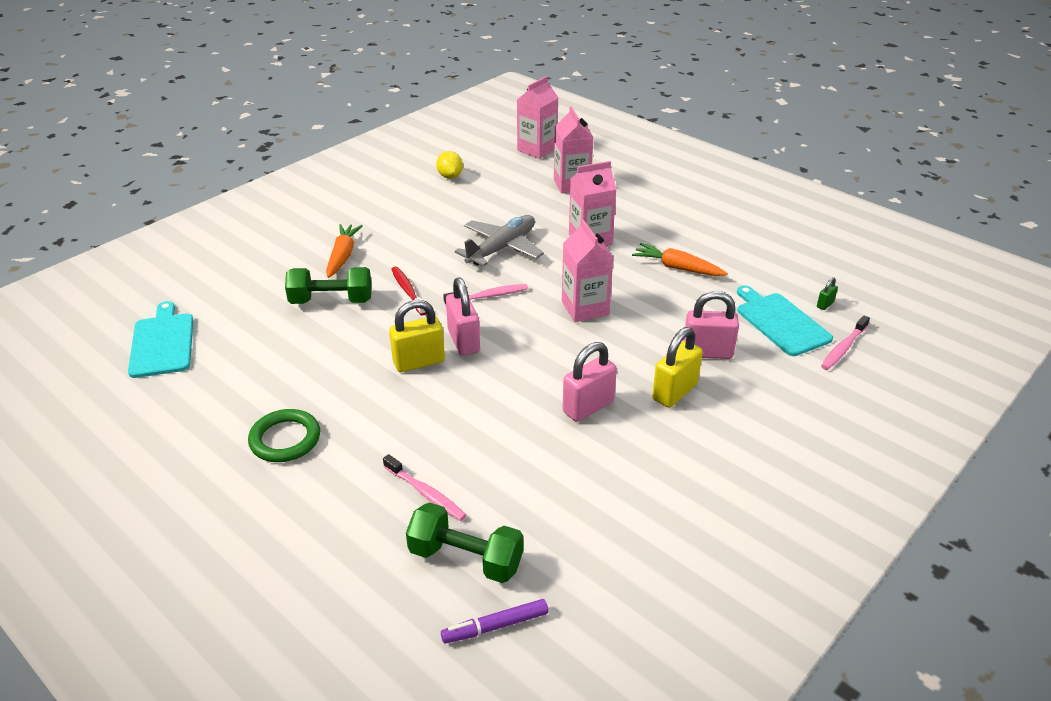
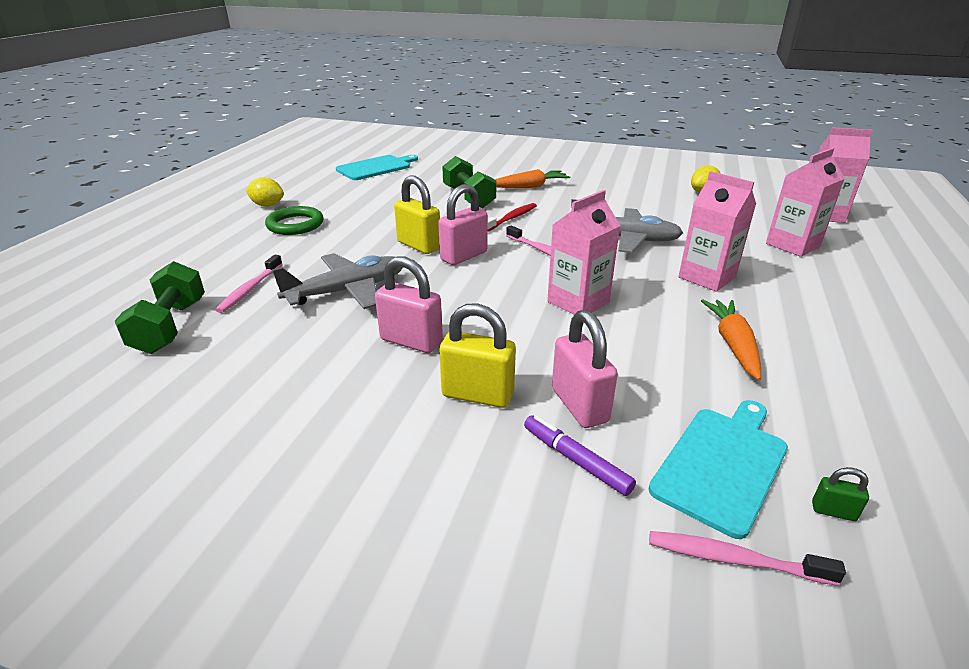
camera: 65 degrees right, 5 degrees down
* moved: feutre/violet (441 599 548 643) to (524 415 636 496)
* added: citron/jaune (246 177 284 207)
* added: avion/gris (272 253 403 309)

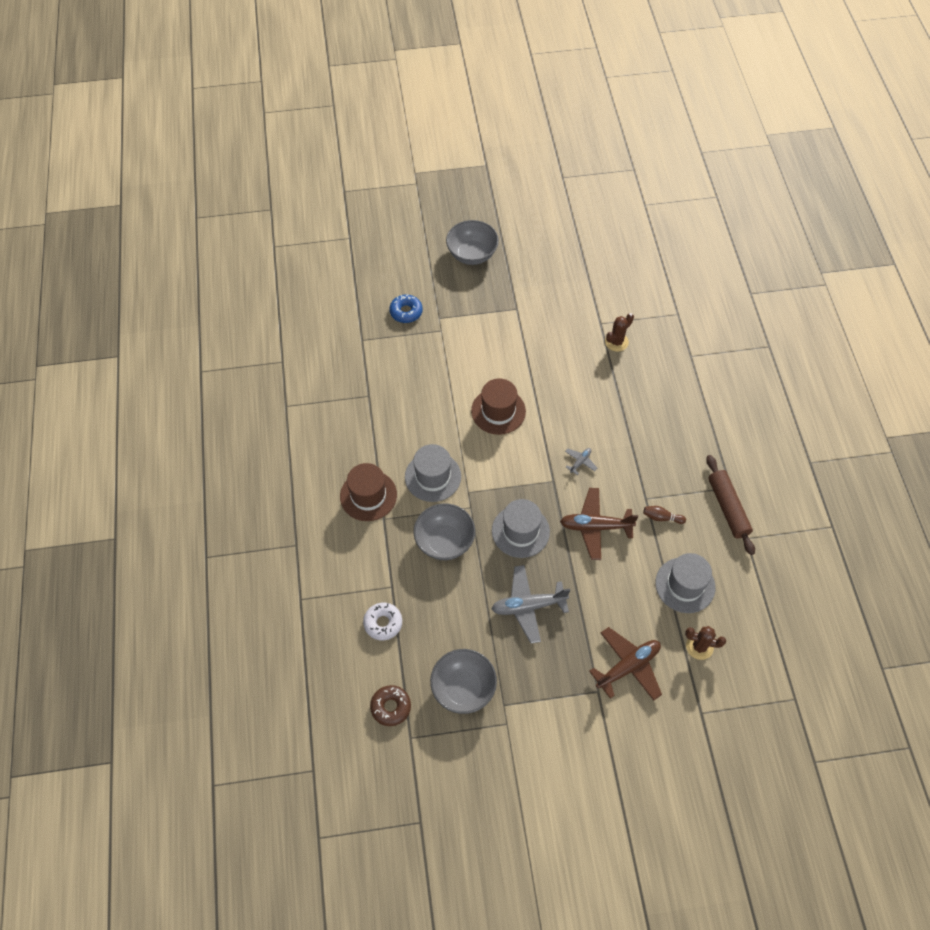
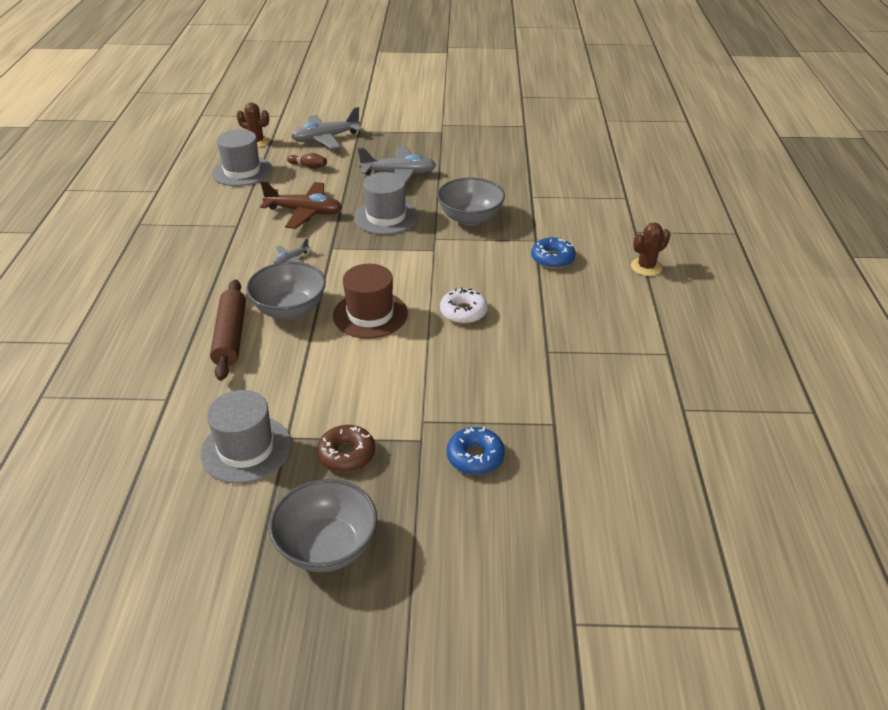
camera: 170 degrees left, 20 degrees down
* replaced: chapeau/marron (340 463 397 521) to beignet/bleu (531 237 576 269)
* moved: beignet/blanc (363 603 402 640) to (440 287 488 324)
* moved: beignet/marron (370 685 411 726) to (317 425 375 472)
* moved: chapeau/gris (405 444 461 502) to (200 390 291 484)
* moved: bol/gris (430 649 497 714) to (246 262 326 319)
* recoloured: avion/marron (589 627 662 701) to avion/gris (291 107 362 149)
* moved: cactus/marron (605 313 634 352) to (631 223 670 276)
* moved: quille/marron (643 506 686 524) to (287 153 327 169)
* moved: rouleau à pâtisserie/marron (706 455 755 555) to (210 279 246 381)

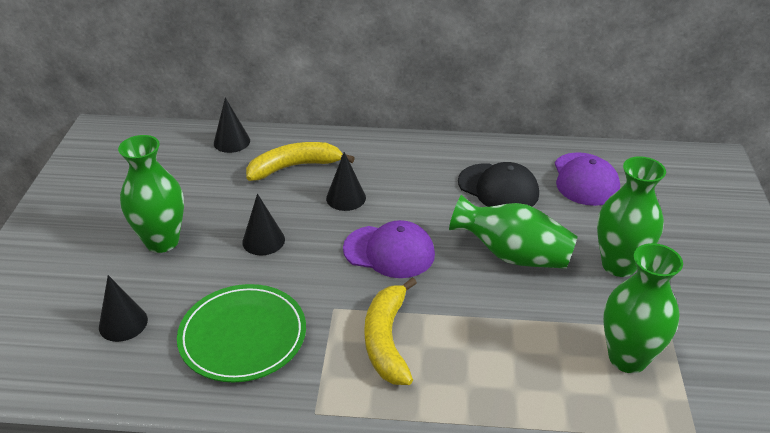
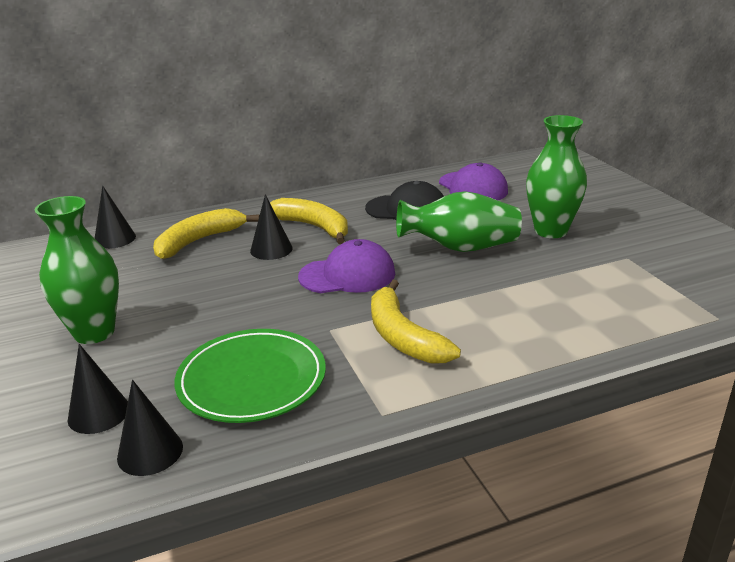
camera: 25 degrees left, 10 degrees down
* moved: cône/noir (242 194 285 255) to (117 380 183 476)
* removed: vase/vert (603 243 683 373)
* added: banane/jaune (270 198 348 244)

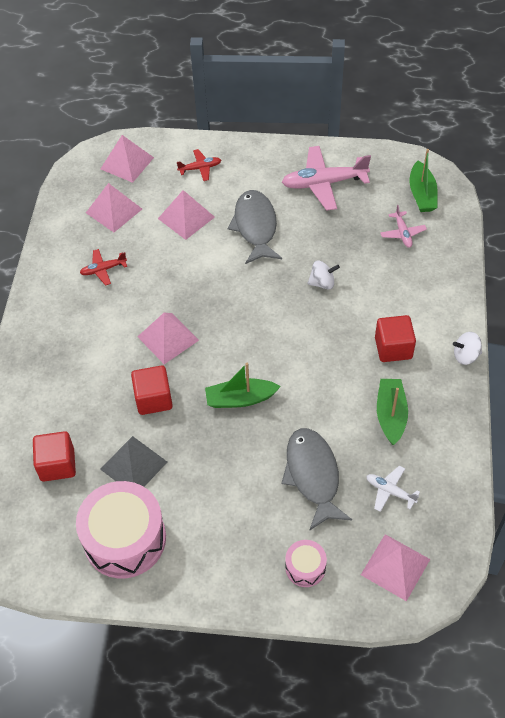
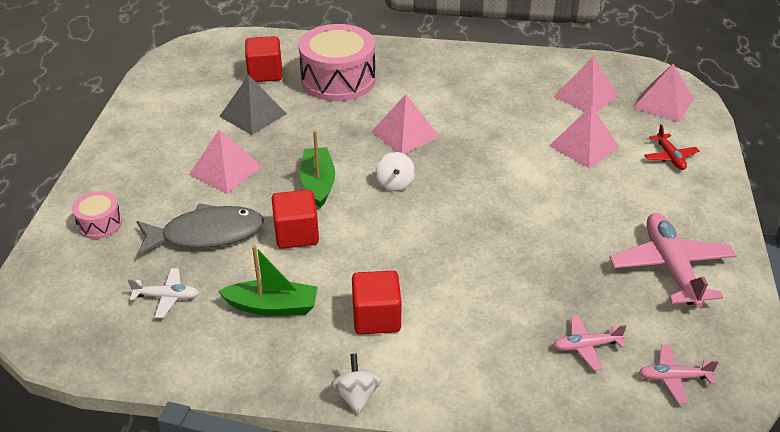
camera: 90 degrees right, 15 degrees down
* moved: tambour/rose (76 481 166 578) to (298 24 376 101)
* removed: avion/rouge (80 249 127 286)
* moved: cube/rouge (131 365 173 415) to (272 190 319 249)
* removed: poisson/gris (227 190 282 264)
* moved: toupie/blanc (308 260 340 289) to (376 152 415 191)
* moved: pyramide/rose (361 534 430 601) to (189 129 262 194)
* turned: avion/blanc (366 466 420 512) = (128 268 199 318) 60 degrees clockwise
* replaced: bateau/vert (409 149 438 212) to avion/rose (639 345 719 404)

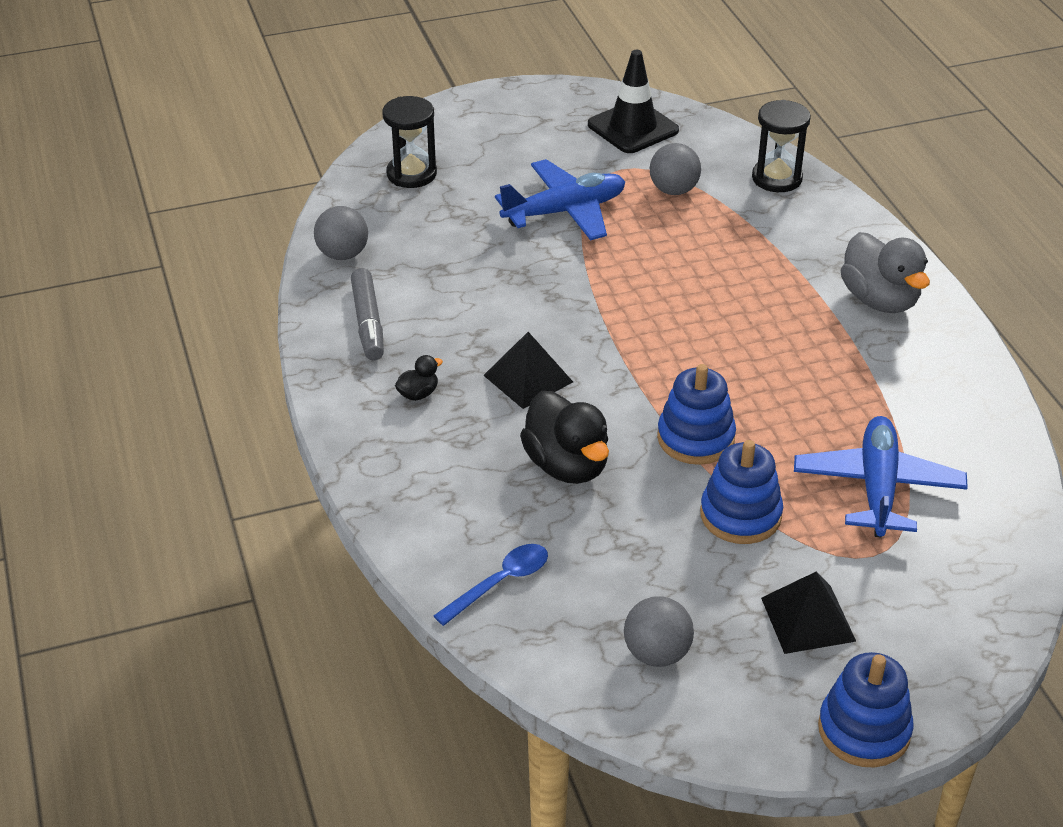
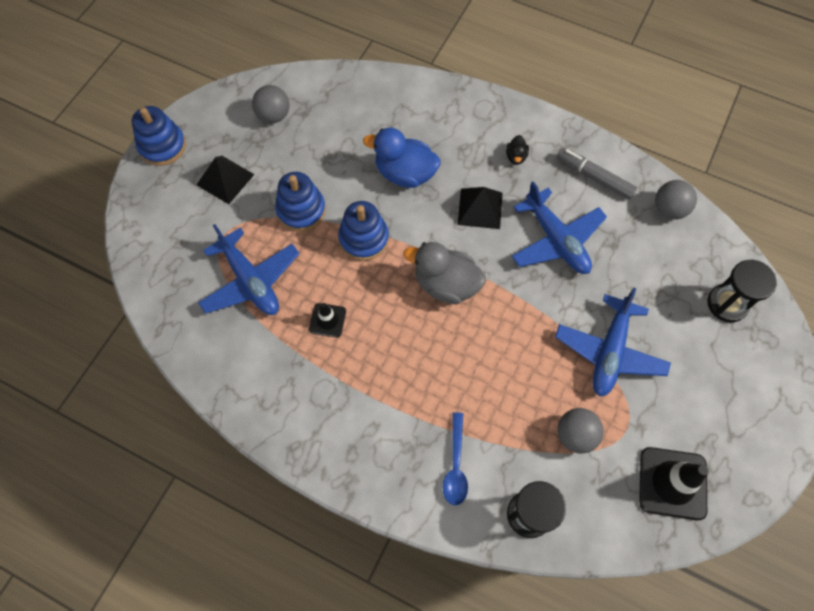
camera: 135 degrees right, 25 degrees up
* moved: cuillère/bleu (434 544 548 626) to (443 412 468 506)
* recoloured: canard/noir (520 391 609 484) to canard/bleu (363 127 440 188)
* moved: canard/gris (841 232 930 313) to (404 242 486 304)
* added: cône de chantier/noir (309 303 346 337)
* added: avion/bleu (511 181 607 274)

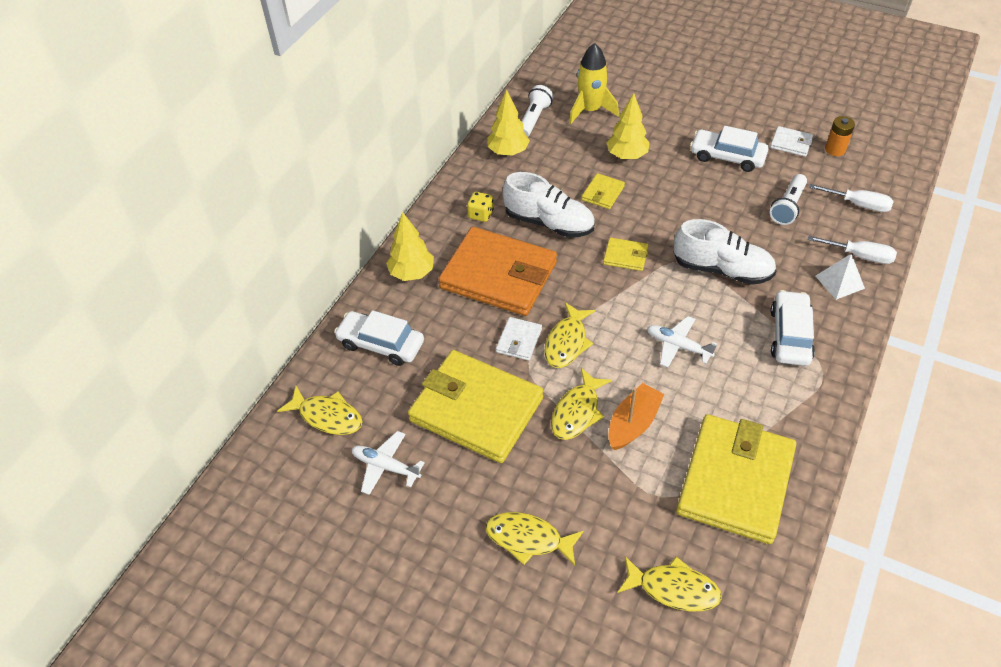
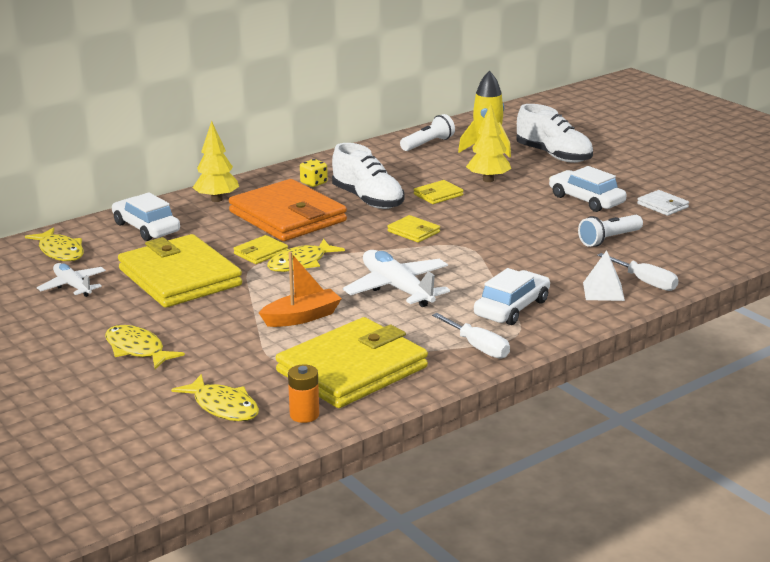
camera: 25 degrees right, 25 degrees down
* removed: arbre/jaune (487 89 530 156)
* recoloured: portefeuille/blanc (496 317 542 361) to portefeuille/jaune (233 235 288 264)
* removed: poisson/jaune (551 368 612 440)
* resized: avion/blanc (647 316 717 368) = (343 250 450 307) x1.62
* moved: chaussure/blanc (674 219 776 285) to (516 104 593 163)
* moved: tournevis/blanc (809 184 894 212) to (432 313 510 359)
* moved: pile/orange (825 116 855 156) to (288 365 319 423)

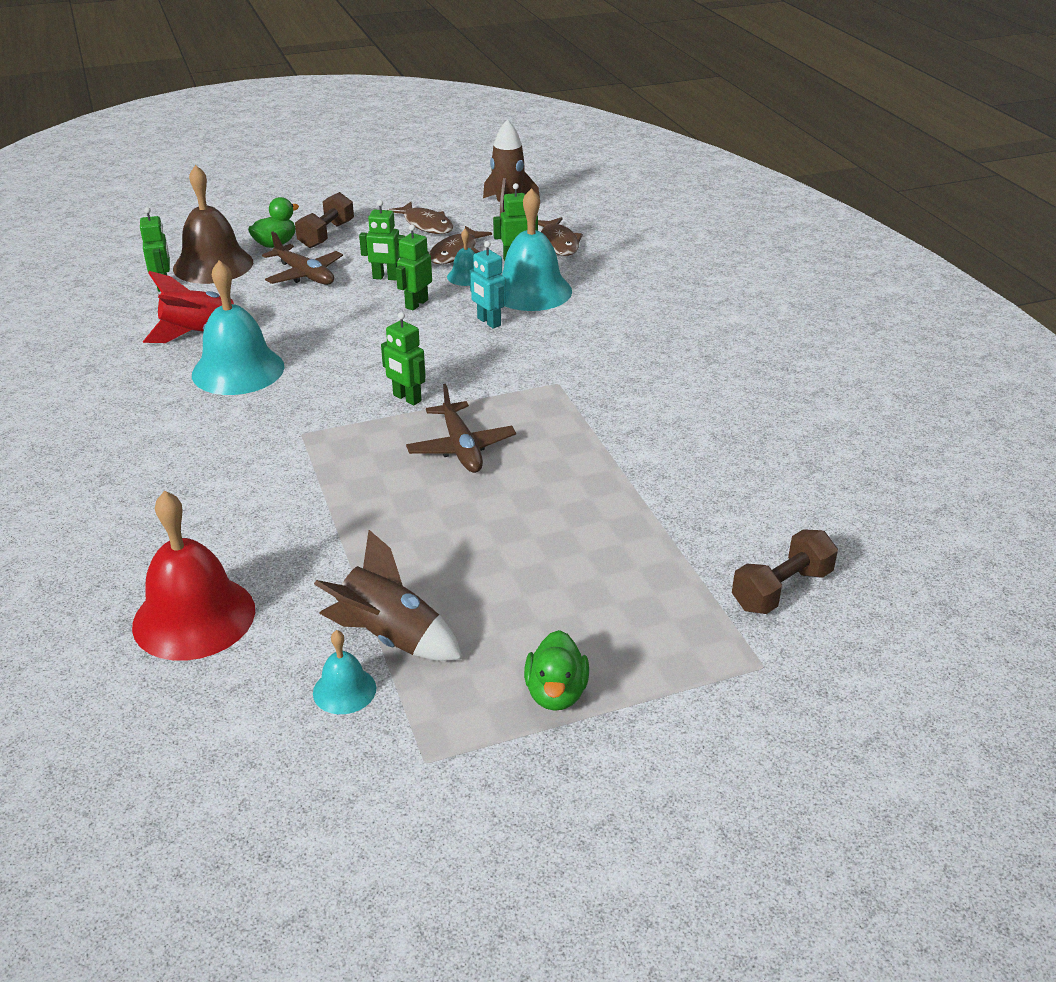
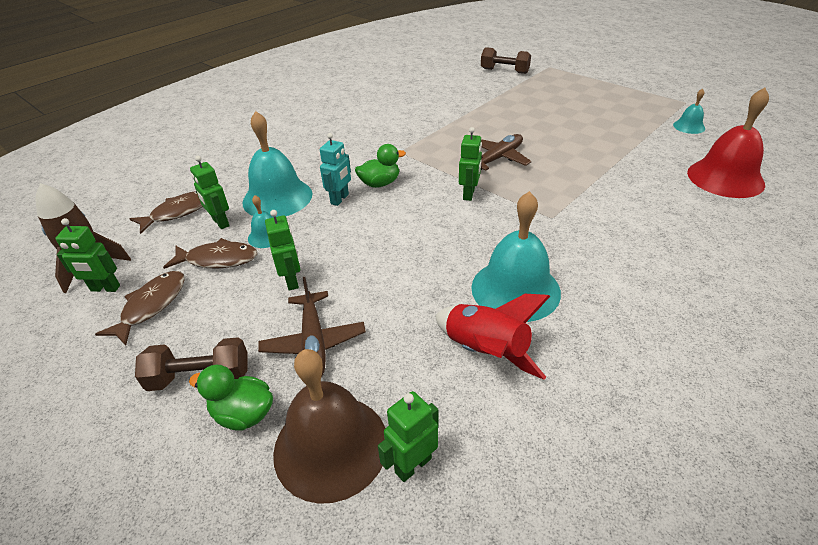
camera: 115 degrees left, 5 degrees up
* turned: avion/marron (262 231 343 285) = (258 277 366 377) 150 degrees clockwise
* removed: fusée/marron (314 530 463 661)
* moved: robot/vert (396 224 432 310) to (55 218 120 292)
* moved: canard/vert (524 630 589 711) to (355 144 406 188)

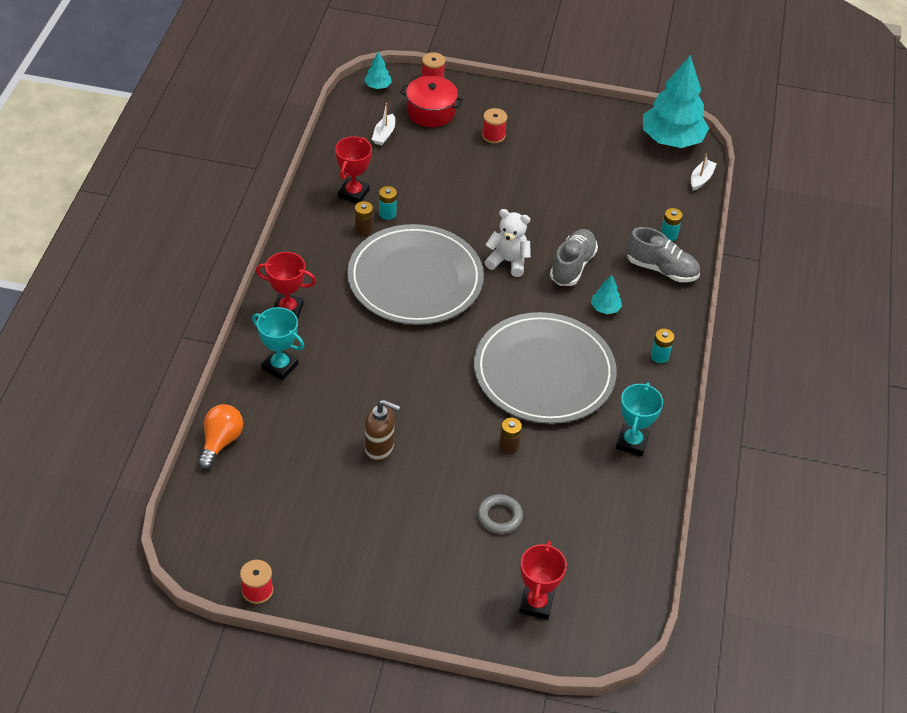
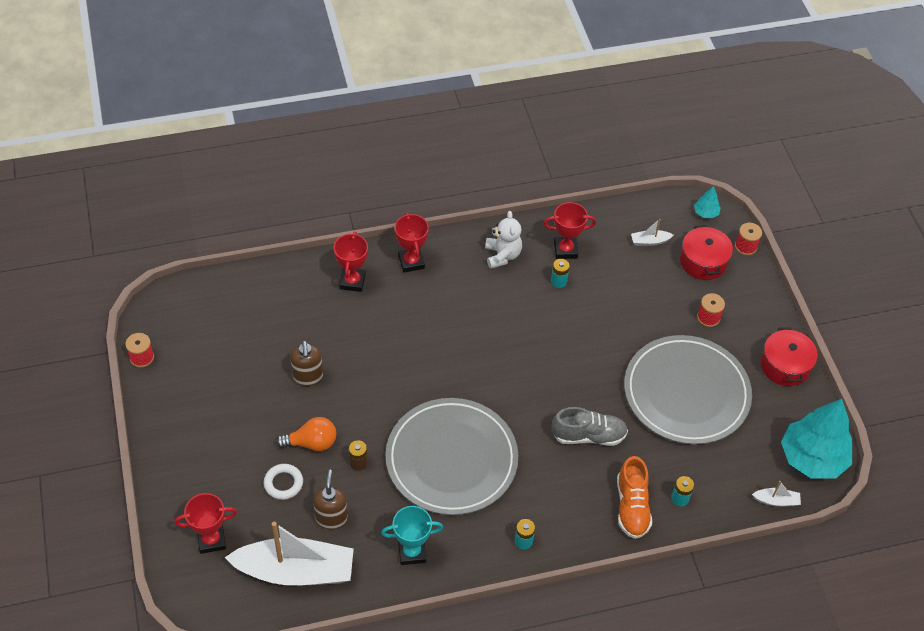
camera: 65 degrees right, 5 degrees up
* moved: ampoule/orange (198 404 243 469) to (276 417 336 451)
* recoloured: trophée/turquoise (252 307 304 380) to trophée/rouge (334 232 368 292)
* moved: assiette/gris (347 224 484 325) to (624 335 752 444)
* removed: pile/marron (355 201 373 235)
* recoloured: anneau/gris (478 494 523 534) to anneau/blanc (264 464 303 500)
* moved: ours en peluche/blanc (484 209 531 277) to (485 211 522 269)
* removed: arbre/turquoise (591 275 622 314)
* recoloured: chaussure/gris (626 227 700 282) to chaussure/orange (617 456 652 539)
* added: bateau/blanc (225 522 354 586)
* added: distributeur de savon/marron (313 470 348 530)
* added: marmite/rouge (761 327 818 386)

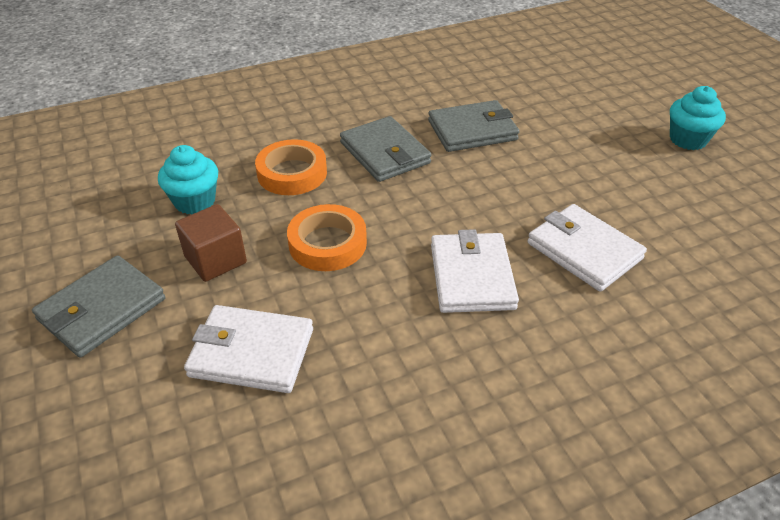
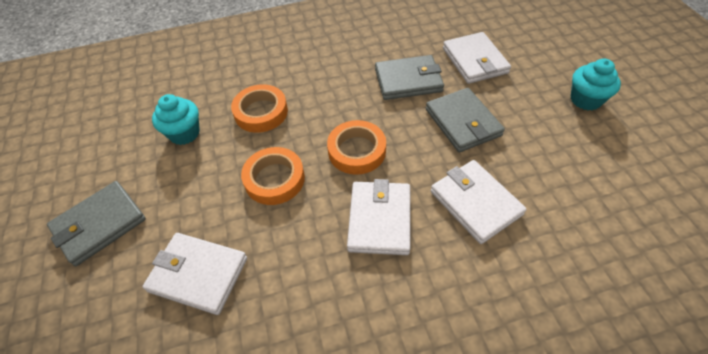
camera: 10 degrees right, 10 degrees up
* removed: cube/marron (175 204 247 282)
* moved: portefeuille/gris (340 116 431 182) to (426 88 505 152)
* added: ruban adhésif/orange (327 120 386 175)
* added: portefeuille/blanc (443 32 511 84)

